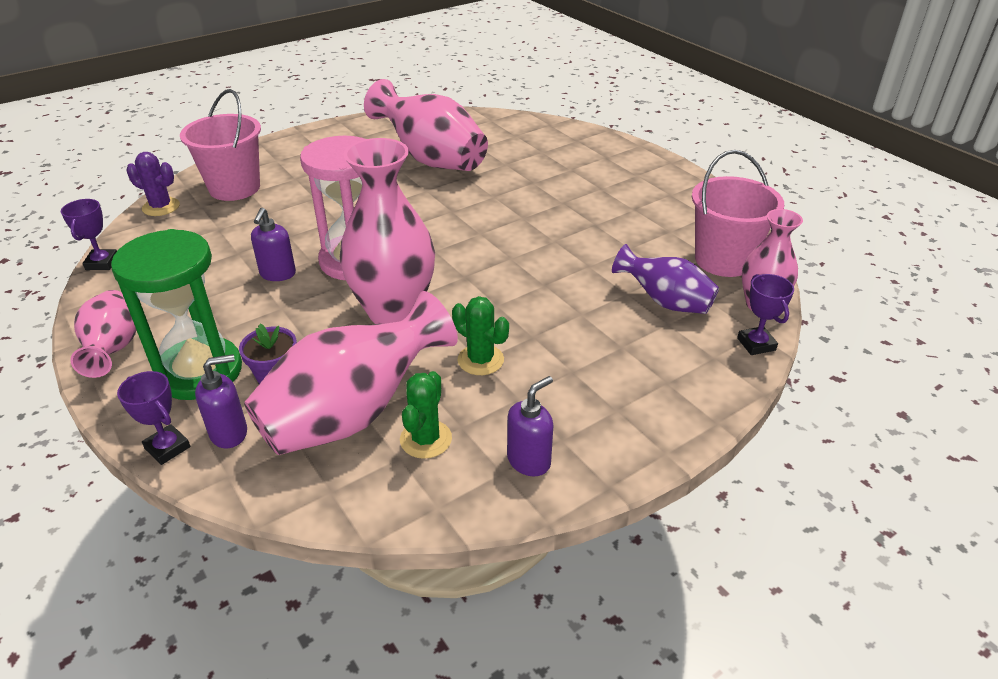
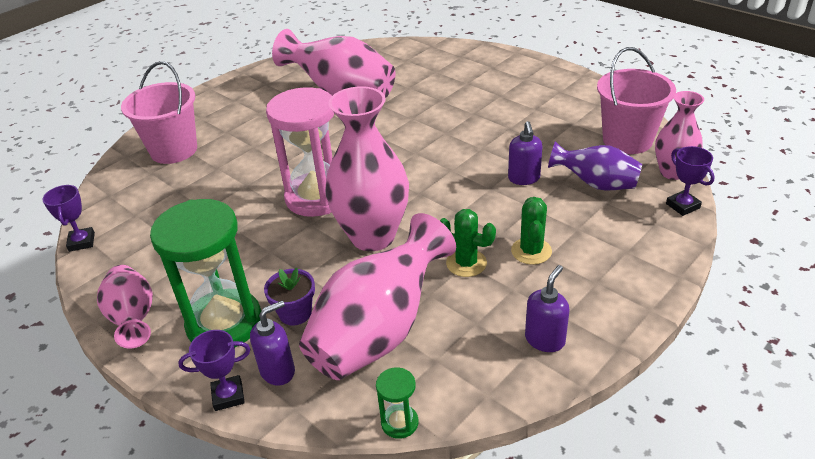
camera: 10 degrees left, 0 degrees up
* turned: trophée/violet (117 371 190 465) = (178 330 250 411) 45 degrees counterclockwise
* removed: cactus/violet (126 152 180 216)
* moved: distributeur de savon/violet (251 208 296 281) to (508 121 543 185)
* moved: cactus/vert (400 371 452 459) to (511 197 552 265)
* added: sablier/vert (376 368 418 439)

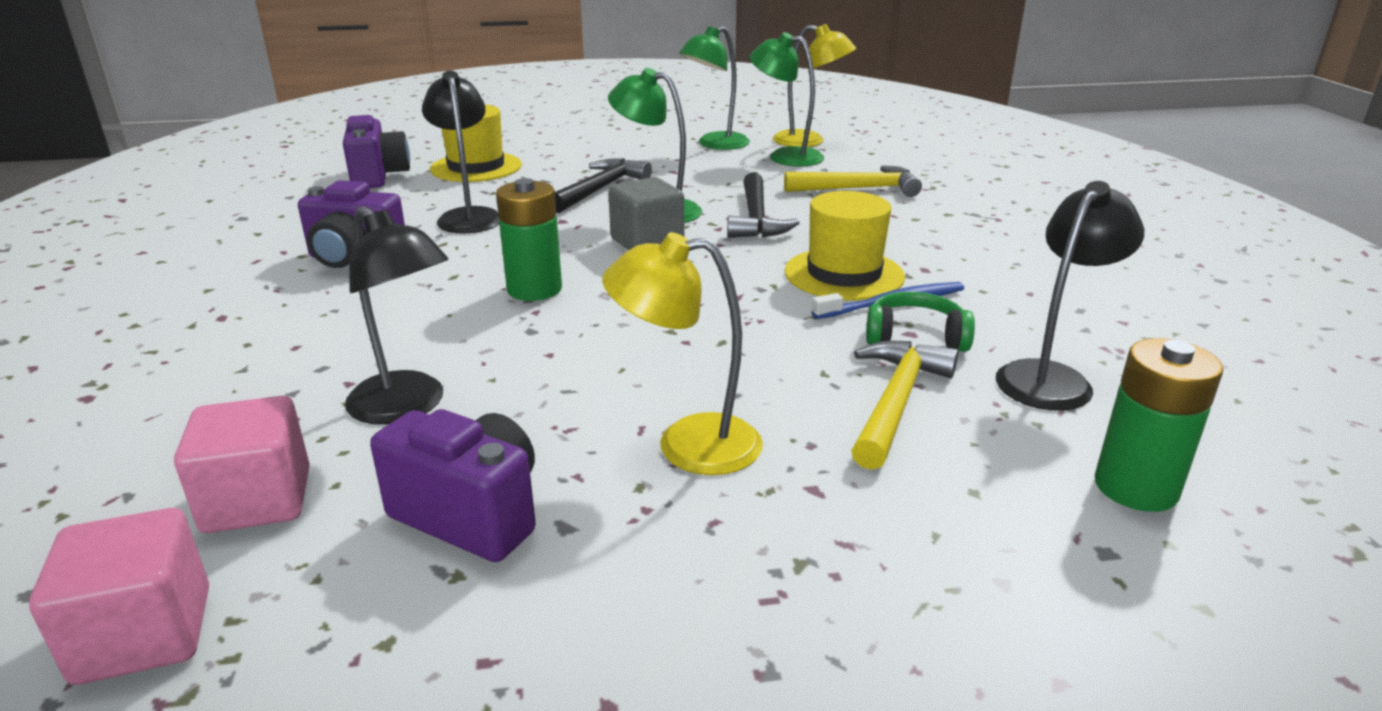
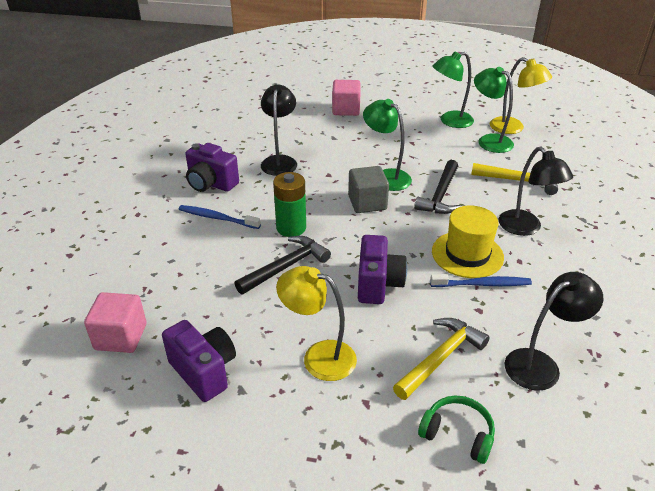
camera: 20 degrees right, 10 degrees up
* moved: cube/rose (29 508 209 685) to (332 80 360 116)
* moved: appareil photo/violet (343 115 410 188) to (358 235 407 304)
* moved: lampe/noir (345 206 449 425) to (498 146 573 236)
* removed: chapeau/jaune (430 104 522 182)
* moved: marteau/noir (555 158 652 213) to (234 236 331 294)
* moved: casque audio/vert (866 292 975 352) to (418 396 495 464)
* removed: pile/vert (1095 338 1223 512)
* added: brosse à dents/bleu (179 205 261 229)

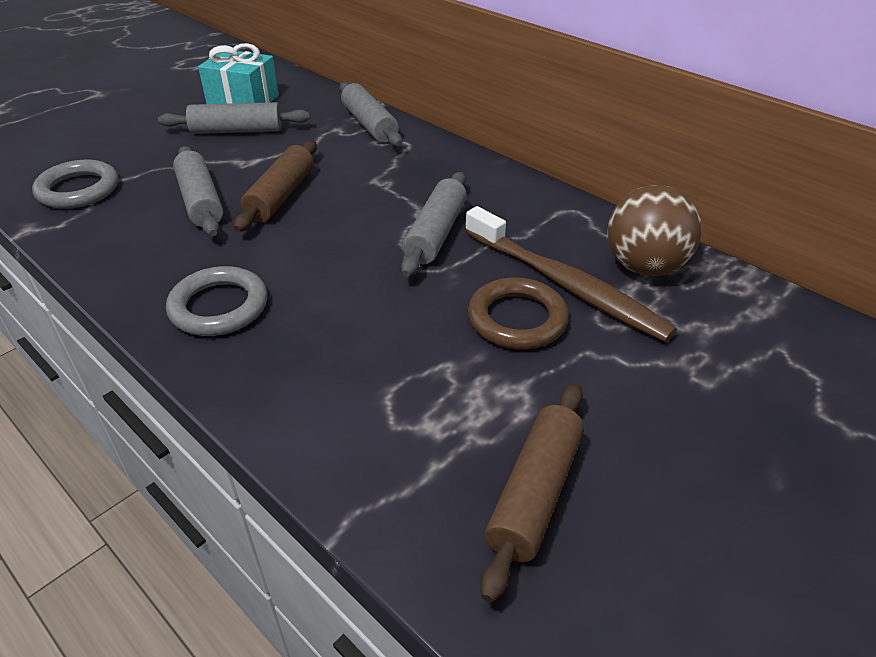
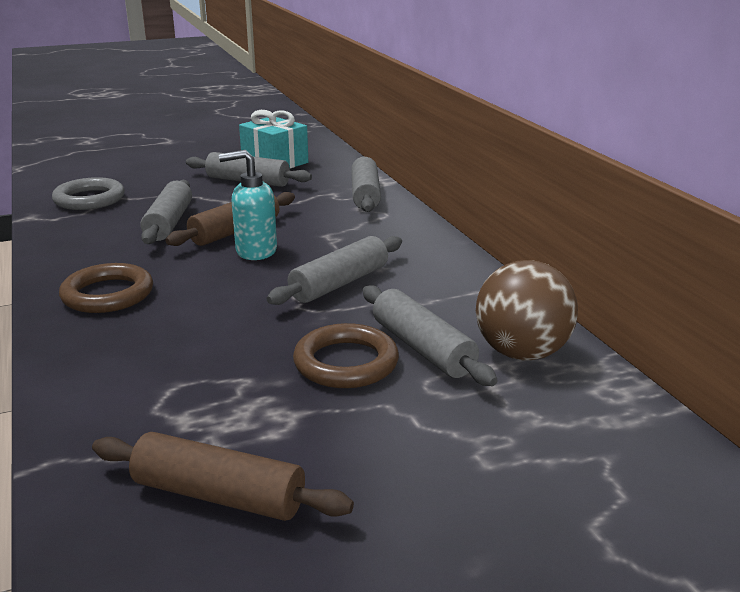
camera: 25 degrees right, 15 degrees down
* recoloured: anneau/gris (166 266 267 336) to anneau/marron (59 263 153 313)
* replaced: brosse à dents/marron (465 206 677 342) to rouleau à pâtisserie/gris (363 285 498 386)
* turned: rouleau à pâtisserie/marron (480 383 584 602) = (92 432 354 521) 60 degrees clockwise
* added: distributeur de savon/turquoise (219 150 277 260)

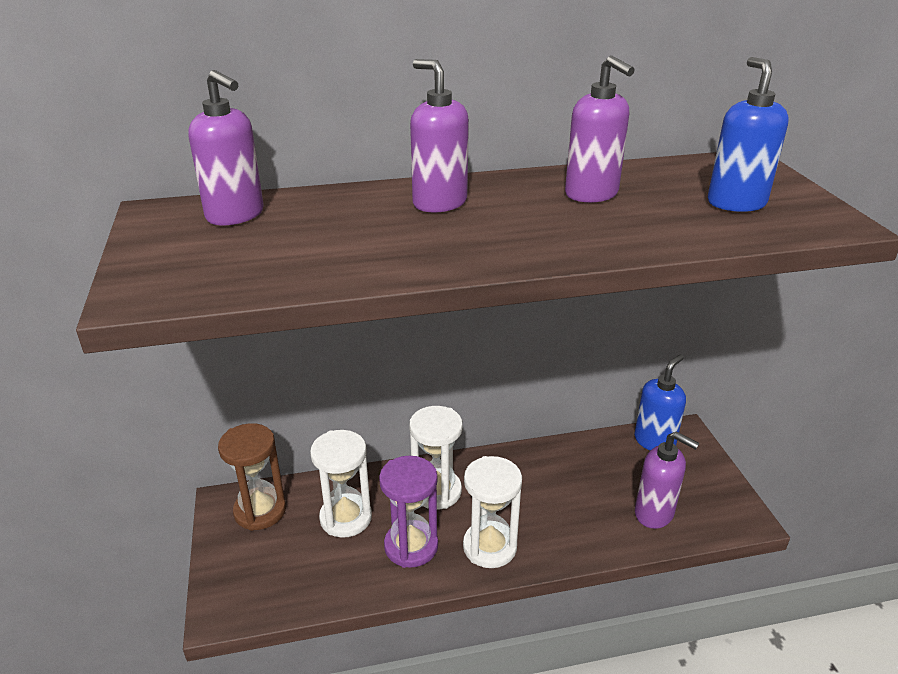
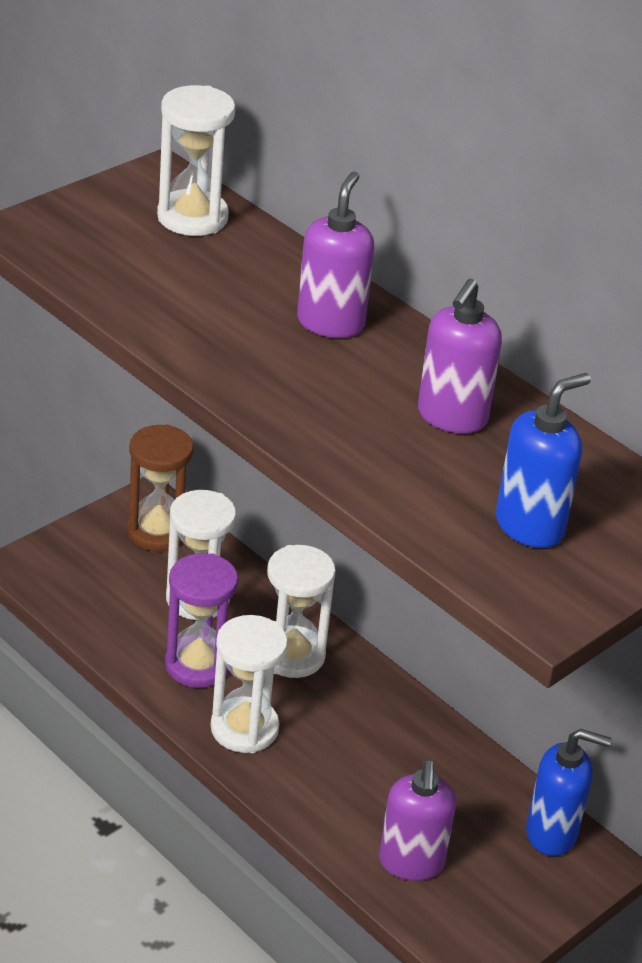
camera: 55 degrees right, 5 degrees up
* replaced: distributeur de savon/violet (188 70 264 225) to sablier/blanc (157 85 235 236)

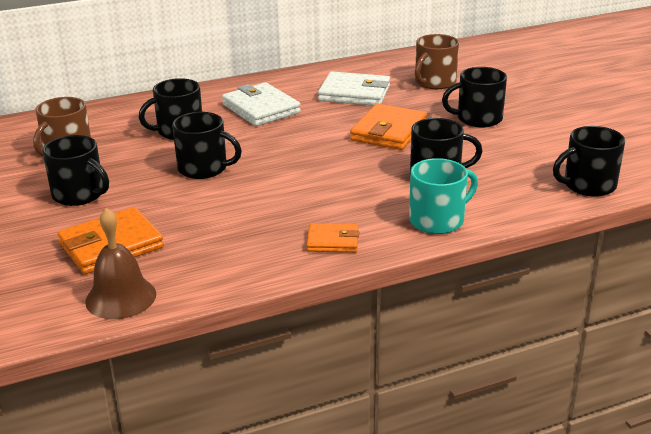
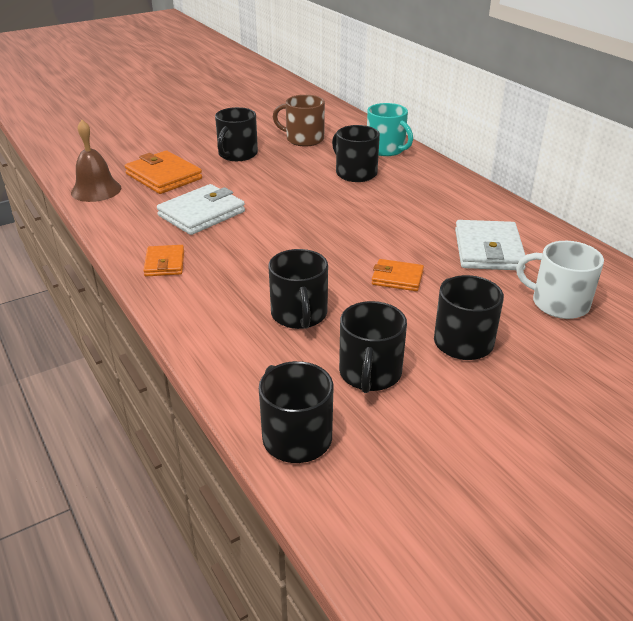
camera: 80 degrees right, 5 degrees up
* moved: tasse/noir (172 112 242 179) to (339 301 407 393)
* moved: portefeuille/blanc (222 82 301 126) to (157 184 245 235)
* resized: portefeuille/orange (350 103 427 150) = (371 259 424 291) x0.59
* moved: tasse/turquoise (409 158 478 234) to (367 103 413 156)
* recoloured: tasse/marron (415 34 459 89) to tasse/blanc (516 241 604 319)

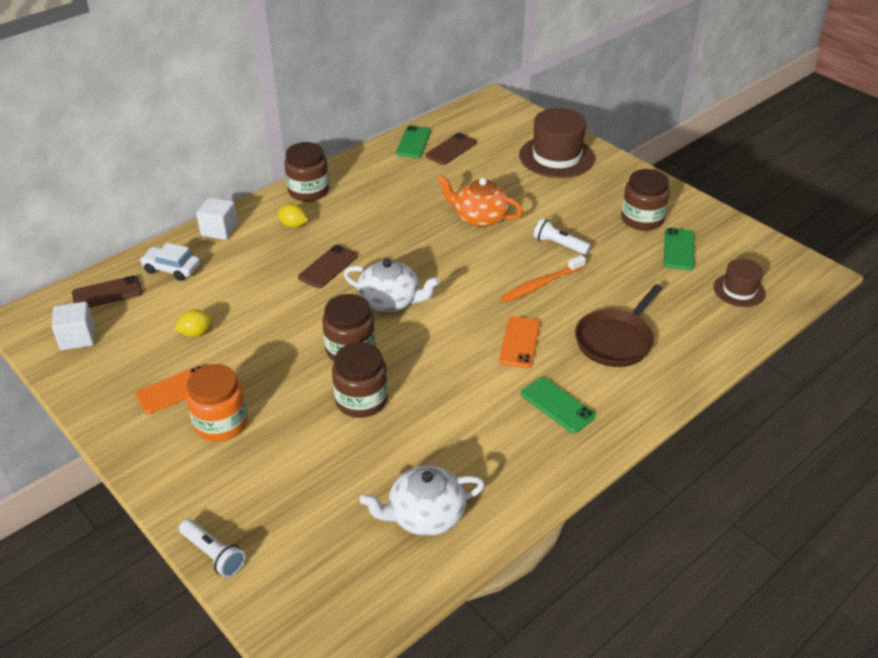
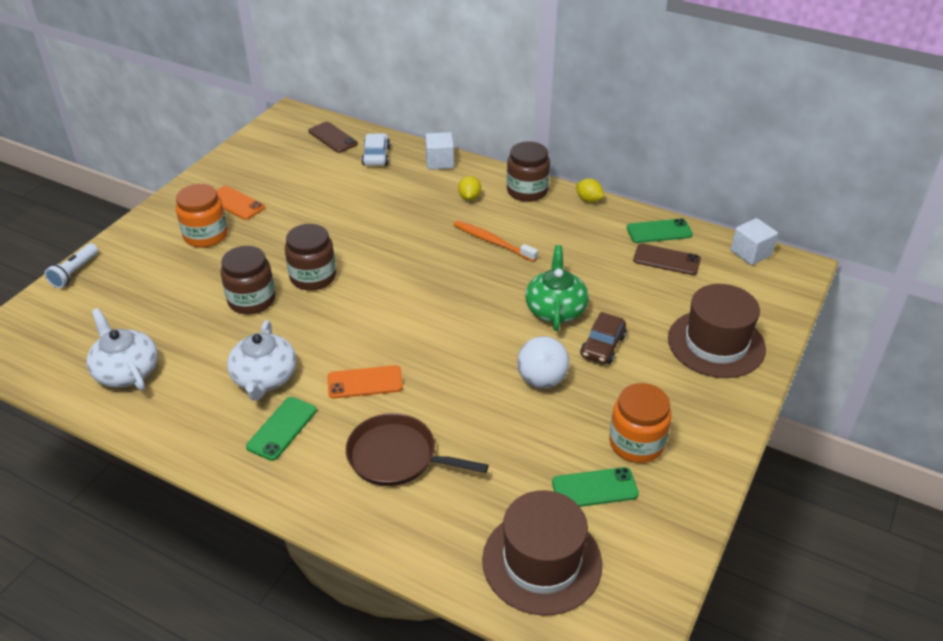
camera: 70 degrees right, 0 degrees up
* moved: cube/blanc (52 302 95 350) to (731 218 778 265)
* moved: citron/jaune (174 310 213 337) to (576 178 604 203)
* removed: téléphone/marron (298 245 358 288)
* moved: théière/blanc (343 259 440 312) to (227 320 296 401)
* recoloured: théière/orange (437 175 523 227) to théière/vert (525 245 589 331)
* moved: brosse à dents/orange (500 255 586 303) to (453 220 538 262)
* replaced: lampe de poche/blanc (533 218 591 255) to balle/blanc (517 336 569 388)
* recoloured: bocal/marron (621 169 670 231) to bocal/orange (609 383 671 463)
* resized: chapeau/marron (713 259 766 307) = (482 490 602 616) x1.76
* added: voiture/marron (580 312 626 364)

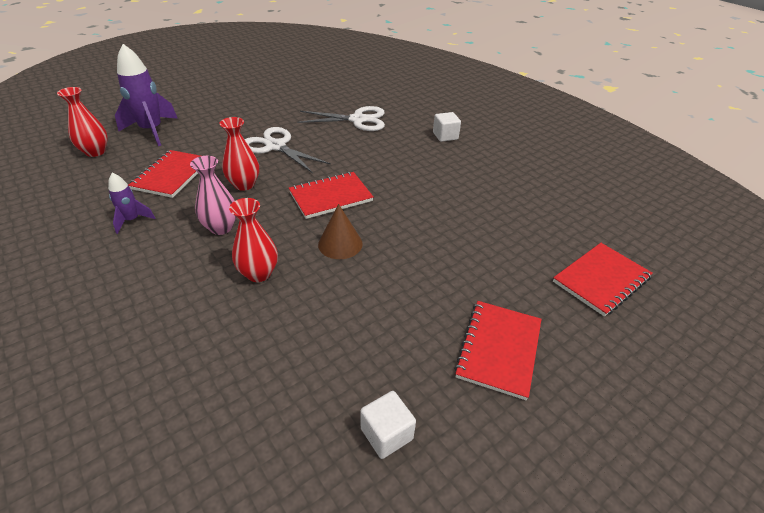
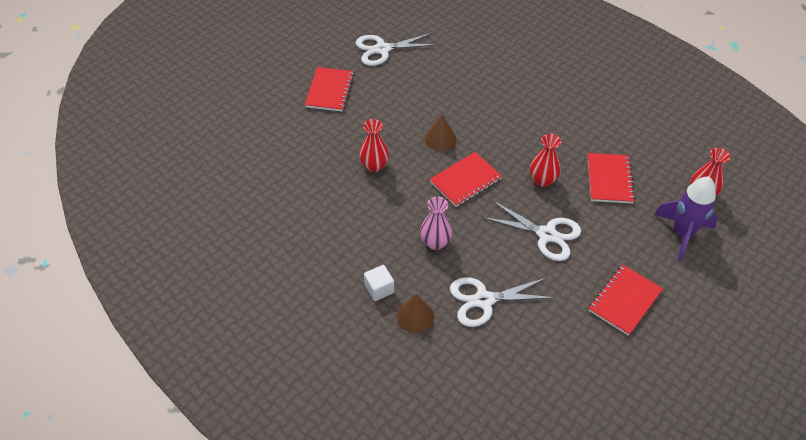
camera: 170 degrees right, 10 degrees up
* removed: fusée/violet (108 173 155 234)
* moved: vase/rose (190 156 237 235) to (420 197 452 250)
* moved: vase/rouge (229 198 278 282) to (359 119 389 172)
* replaced: cube/blanc (360 391 416 459) to ciseaux/blanc (356 33 438 66)
* moved: carnet/rouge (553 243 653 317) to (588 265 663 336)
* added: cône/marron (397 294 434 333)

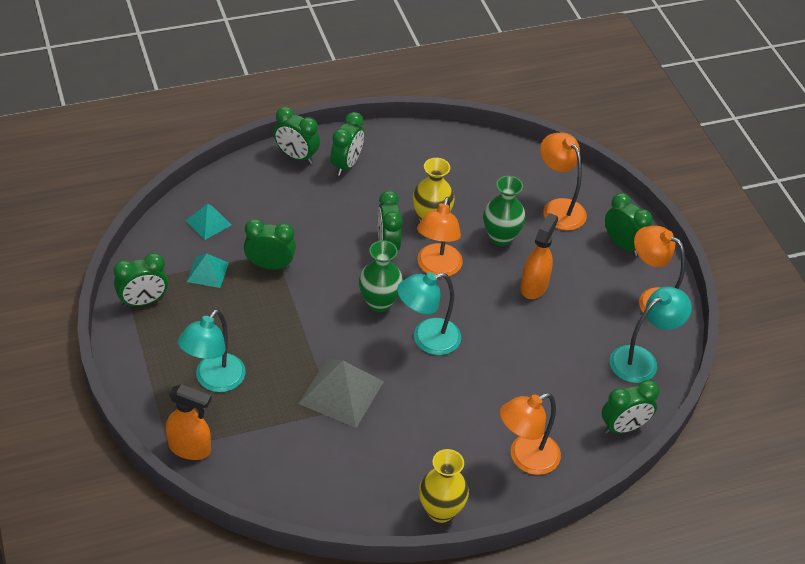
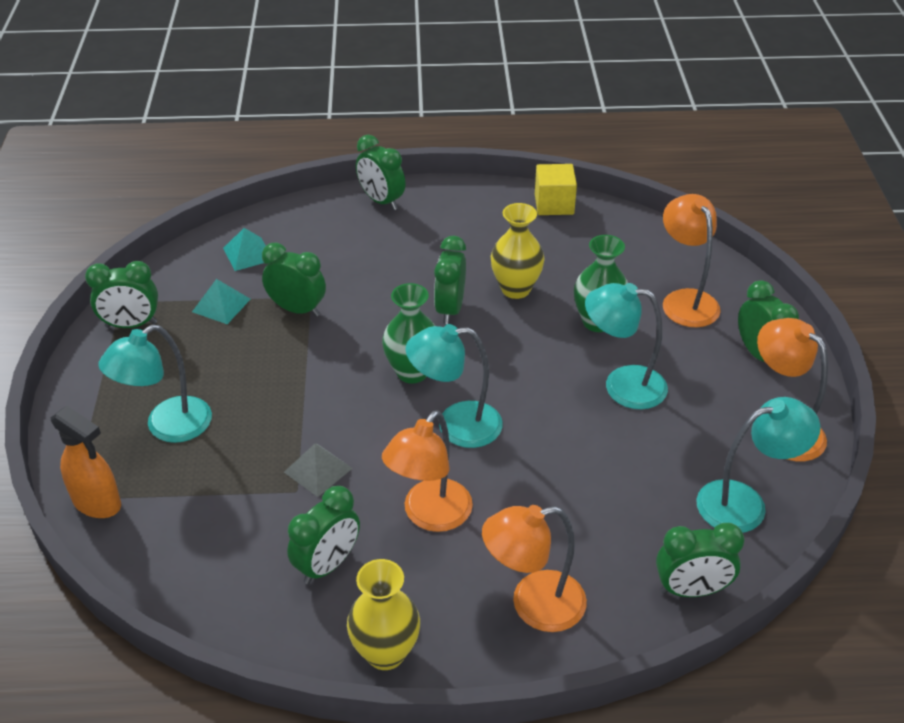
camera: 20 degrees right, 5 degrees down
* resized: pyramide/gris (298 358 384 428) = (284 444 353 497) x0.57
* moved: réveil/vert (331 112 364 176) to (287 486 360 584)
* moved: lampe/orange (417 197 463 276) to (382 410 473 532)
* replaced: vaporisateur/orange (521 213 558 299) to lampe/turquoise (585 283 668 409)
* added: cube/jaune (535 164 577 215)

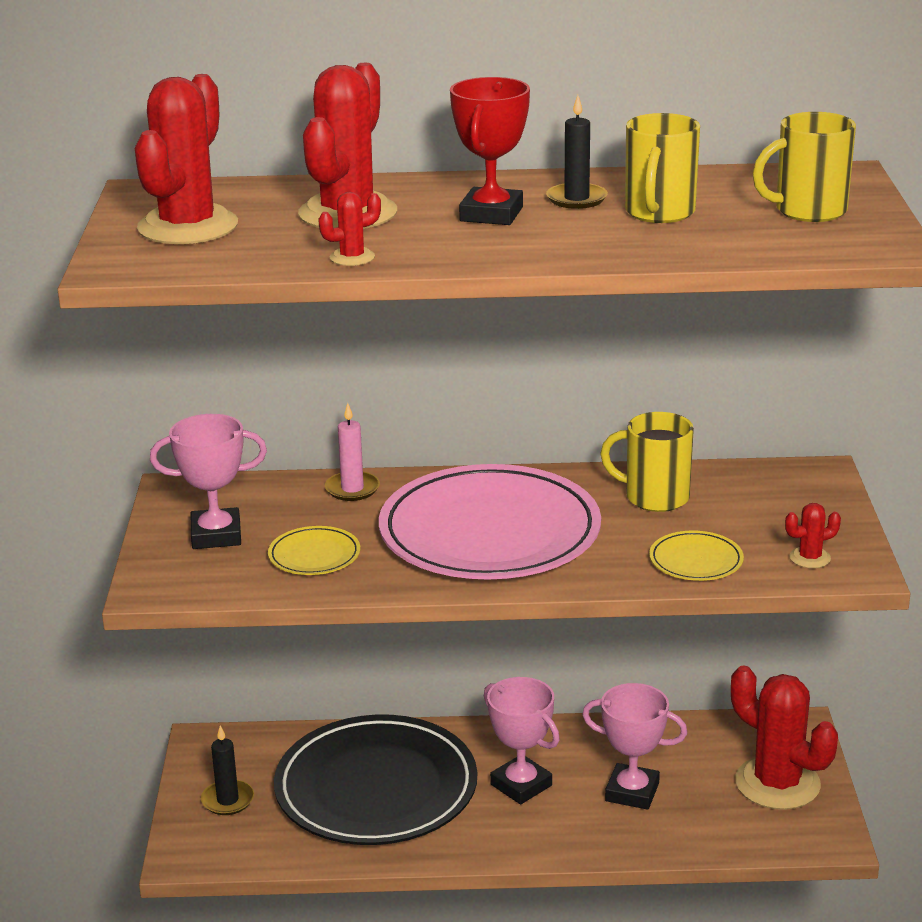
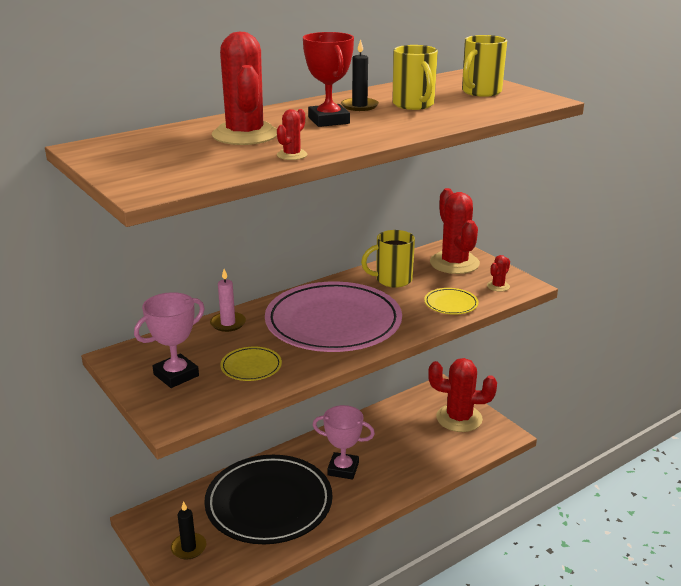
camera: 35 degrees left, 0 degrees up
* moved: cactus/rouge (135 74 238 244) to (430 188 480 274)
* removed: trophée/rose (582 683 687 810)

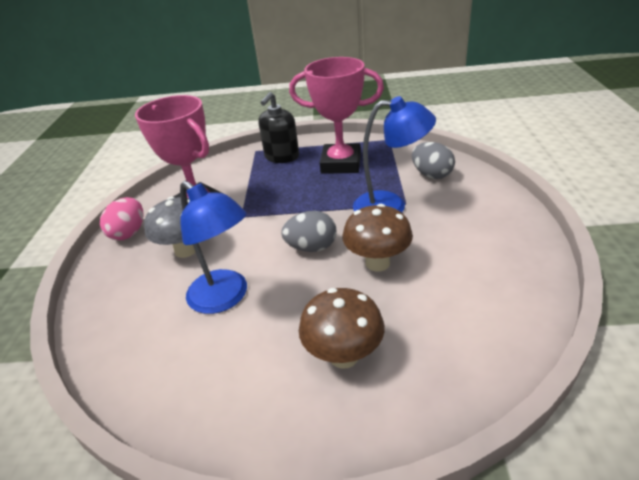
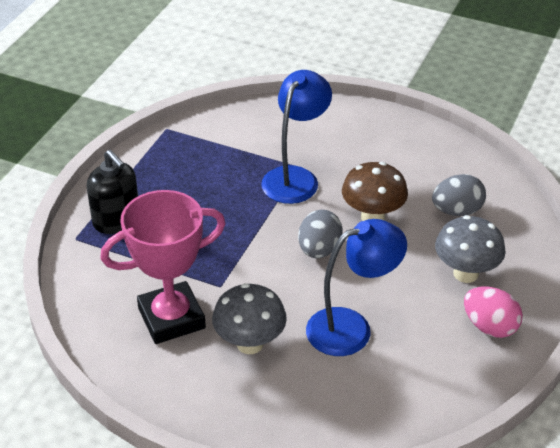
camera: 70 degrees left, 5 degrees up
* moved: œuf/rose (100 197 144 240) to (464 287 523 338)
* removed: trophée/rose (289 57 384 174)
* recoloured: champignon/marron (299 288 385 369) to champignon/gris (435 215 506 283)
* moved: œuf/gris (412 142 455 179) to (432 174 486 216)

